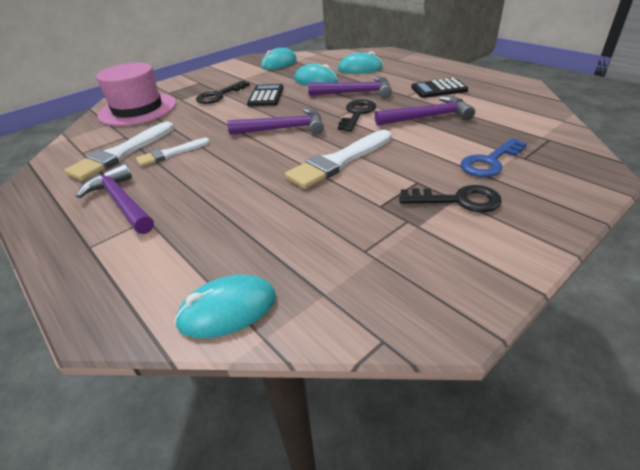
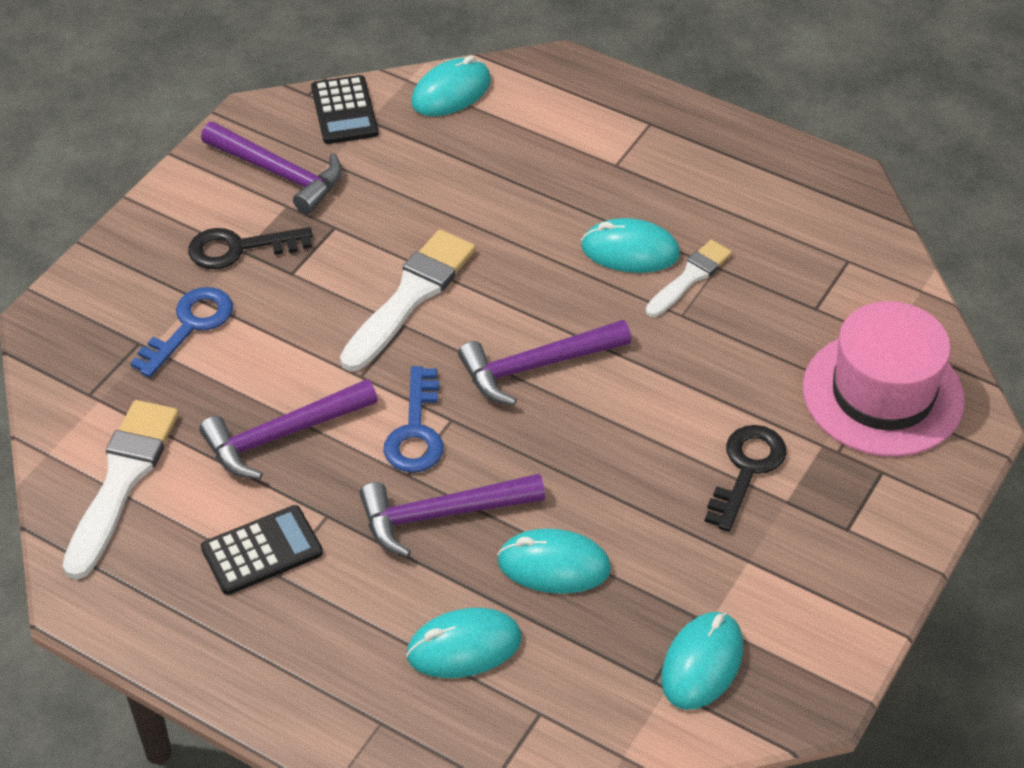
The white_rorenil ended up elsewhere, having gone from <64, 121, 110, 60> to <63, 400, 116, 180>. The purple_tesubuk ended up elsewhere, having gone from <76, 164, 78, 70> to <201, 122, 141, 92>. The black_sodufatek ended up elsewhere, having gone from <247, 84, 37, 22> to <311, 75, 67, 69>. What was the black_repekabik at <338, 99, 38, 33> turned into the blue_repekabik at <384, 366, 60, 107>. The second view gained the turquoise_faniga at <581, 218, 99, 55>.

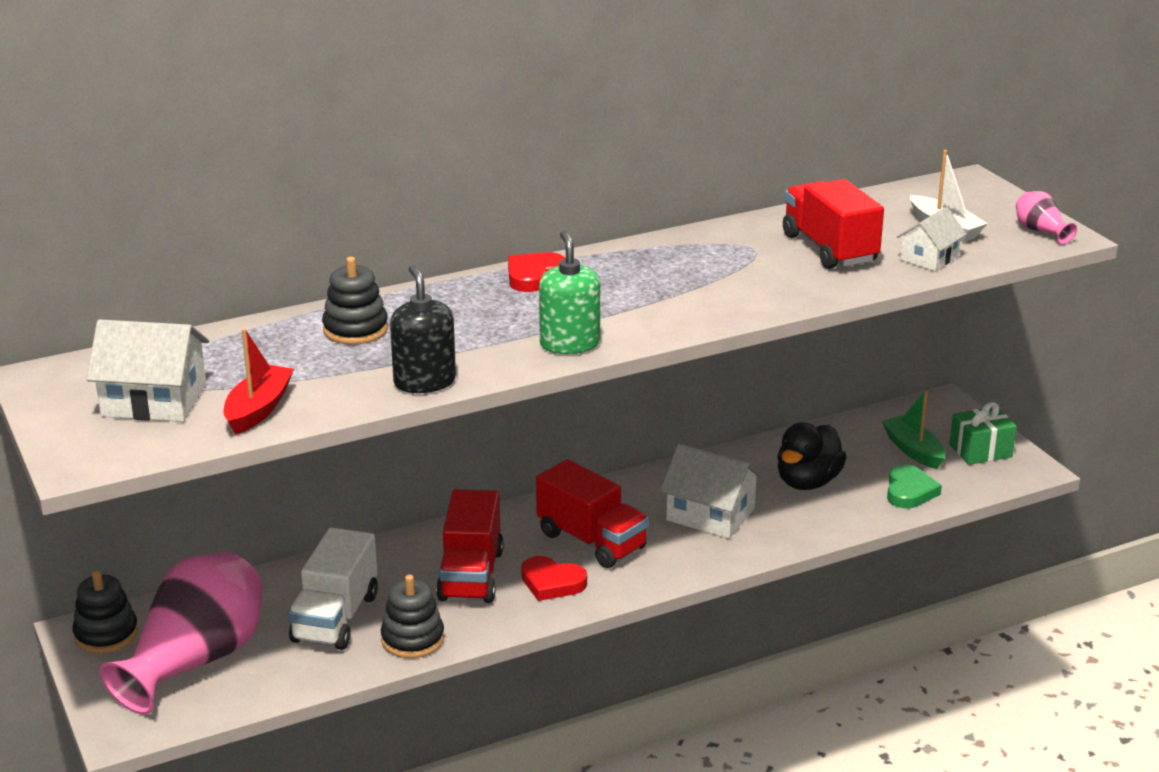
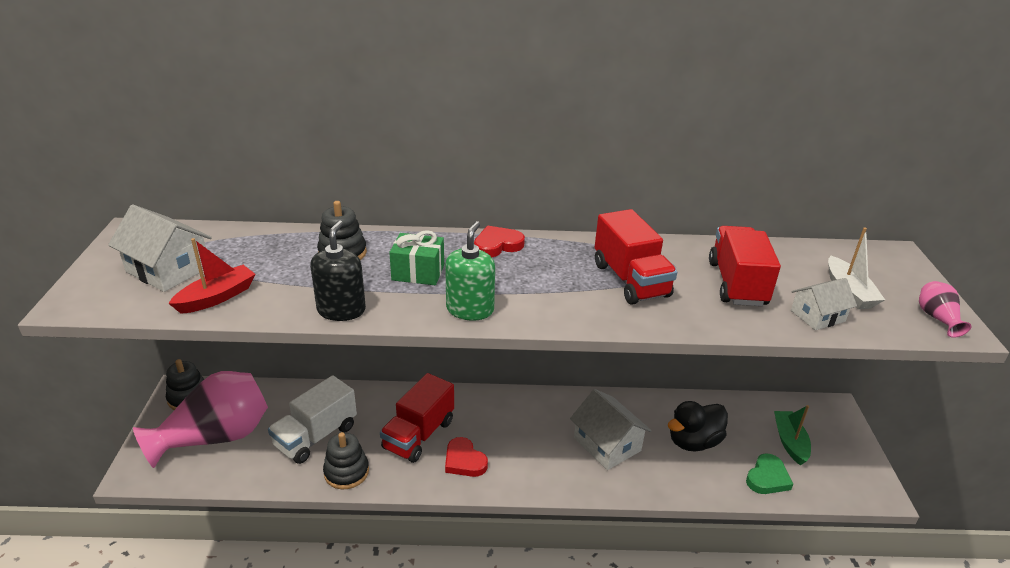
The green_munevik ended up elsewhere, having gone from <949, 402, 68, 63> to <389, 230, 55, 55>. The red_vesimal ended up elsewhere, having gone from <536, 459, 113, 109> to <595, 209, 82, 95>.

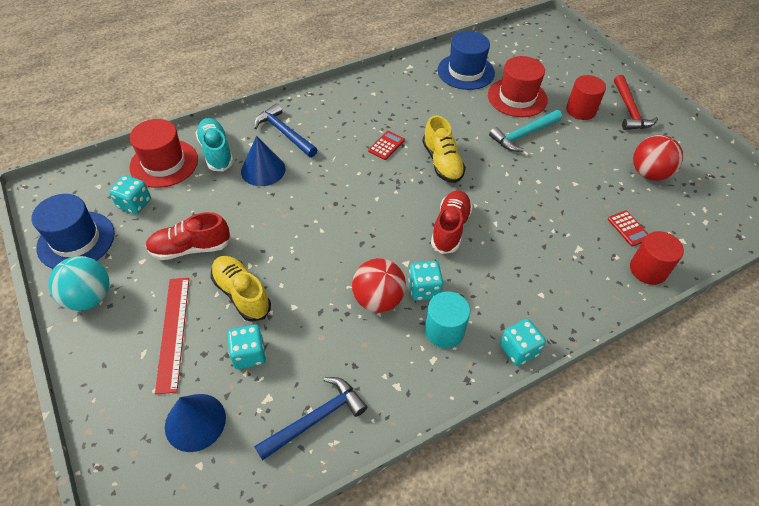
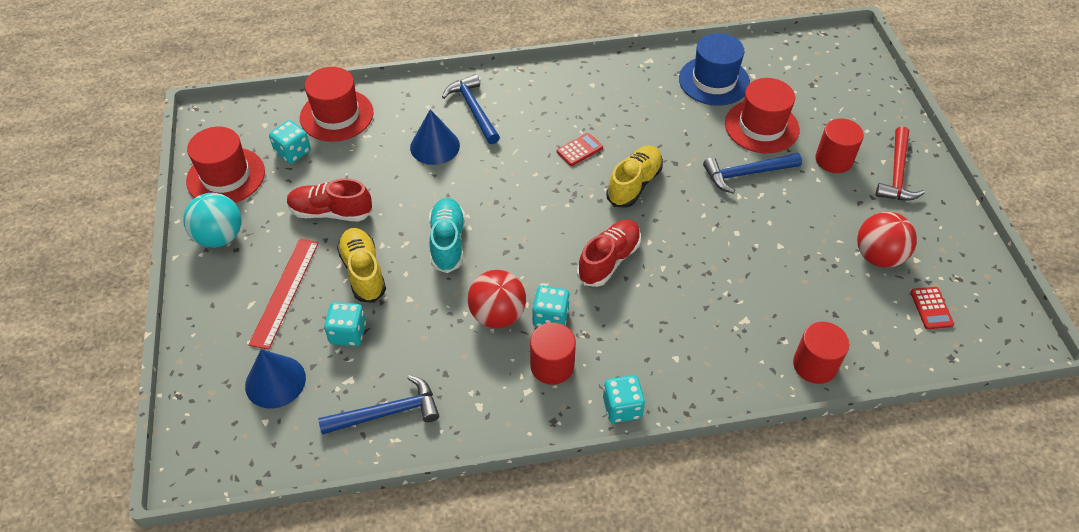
What was the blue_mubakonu at <32, 194, 83, 75> turned into the red_mubakonu at <186, 127, 79, 76>. The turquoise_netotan ended up elsewhere, having gone from <195, 118, 39, 53> to <429, 198, 36, 75>. What was the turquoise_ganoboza at <425, 292, 45, 56> turned into the red_ganoboza at <530, 322, 46, 63>. The yellow_netotan at <422, 115, 44, 68> ended up facing another way, 150 degrees counterclockwise from before. What was the turquoise_tesubuk at <489, 110, 73, 42> turned into the blue_tesubuk at <703, 153, 99, 41>. The red_sodufatek ended up elsewhere, having gone from <608, 211, 40, 35> to <910, 287, 44, 42>.

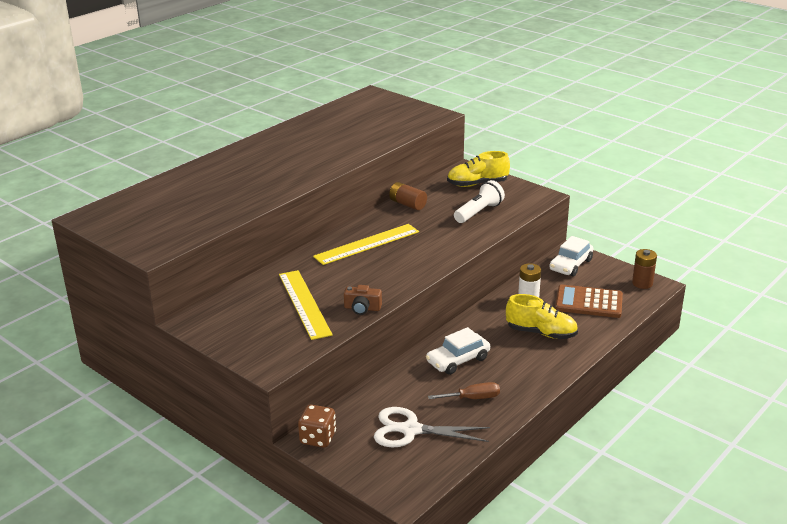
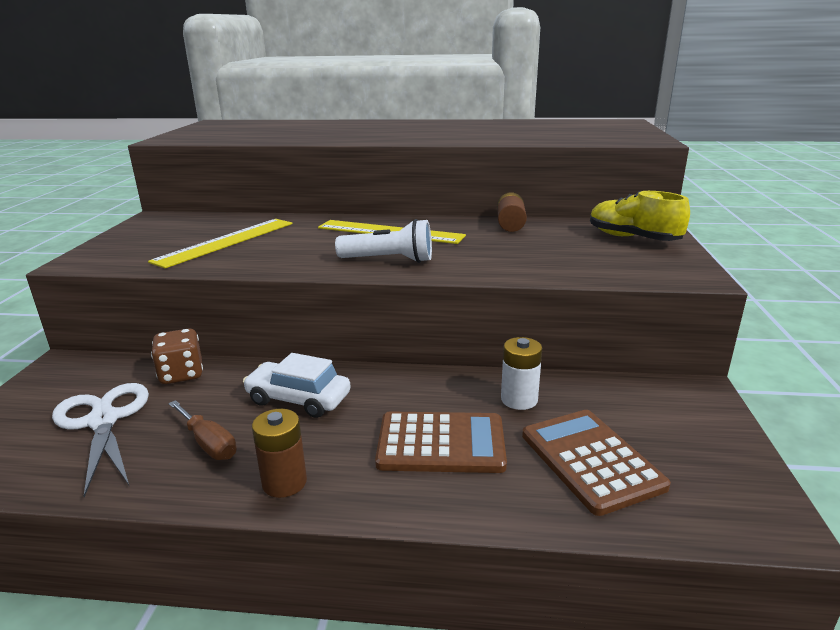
The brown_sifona ended up elsewhere, having gone from <298, 405, 38, 43> to <151, 328, 52, 56>. The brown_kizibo ended up elsewhere, having gone from <632, 249, 25, 40> to <252, 409, 55, 89>. The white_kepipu ended up elsewhere, having gone from <454, 180, 51, 43> to <335, 219, 97, 44>. Where the yellow_netotan stood at <506, 294, 72, 45>, the brown_sodufatek came to stand at <375, 411, 132, 62>. The second view lost the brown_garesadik at <344, 285, 38, 30>. The second view lost the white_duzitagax at <549, 236, 45, 41>.

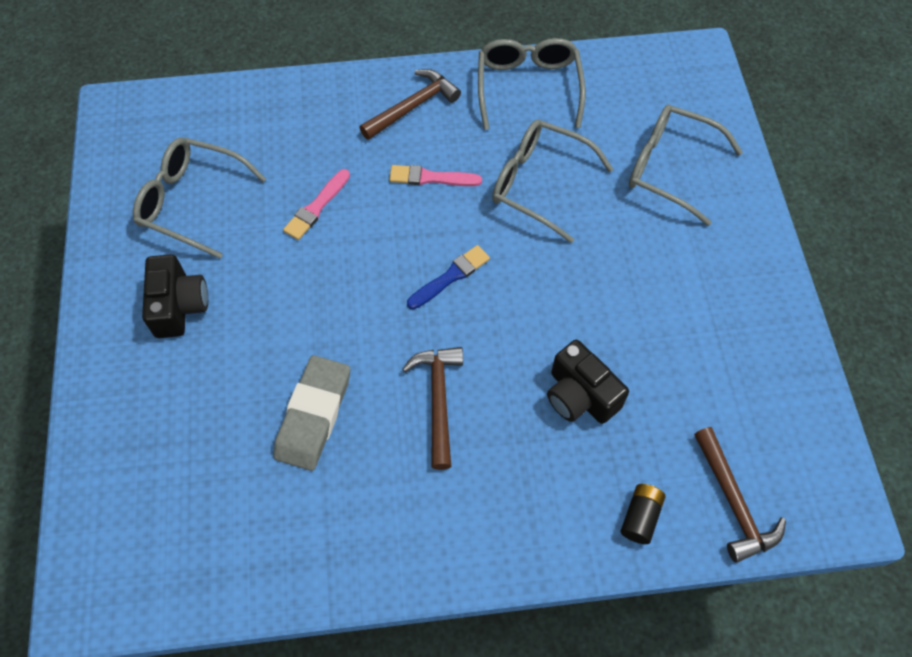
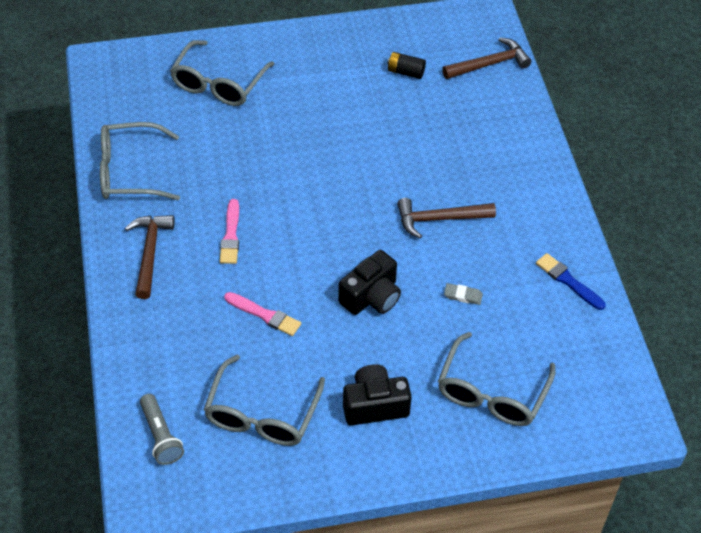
The brown_tesubuk at <359, 69, 102, 71> ended up facing another way, 45 degrees clockwise from before. The second view gained the grey_kepipu at <140, 394, 44, 71>. The black_garesadik ended up elsewhere, having gone from <547, 340, 82, 84> to <338, 250, 63, 65>. The black_kizibo ended up elsewhere, having gone from <621, 484, 45, 60> to <387, 52, 39, 27>. The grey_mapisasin ended up elsewhere, having gone from <492, 119, 121, 124> to <438, 332, 118, 94>. The size of the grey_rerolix at <273, 355, 77, 116> changed by a factor of 0.43. The blue_rorenil ended up elsewhere, having gone from <407, 245, 83, 65> to <536, 253, 70, 57>.

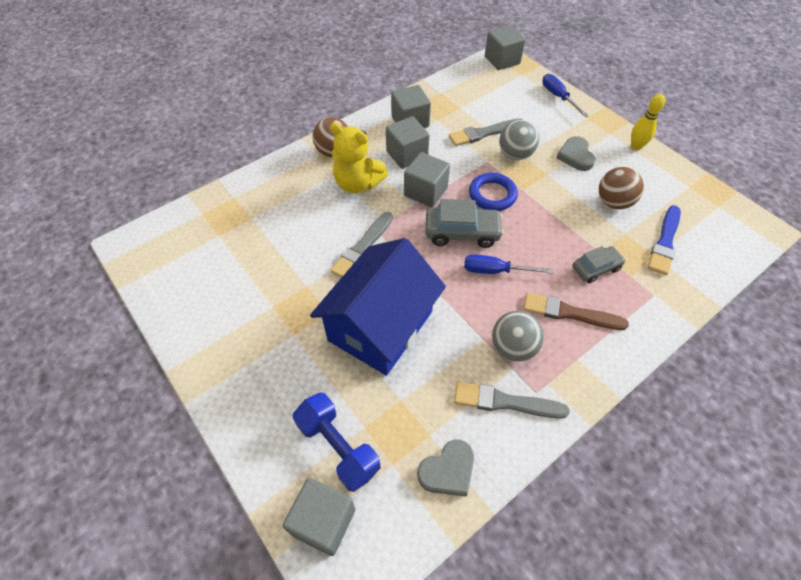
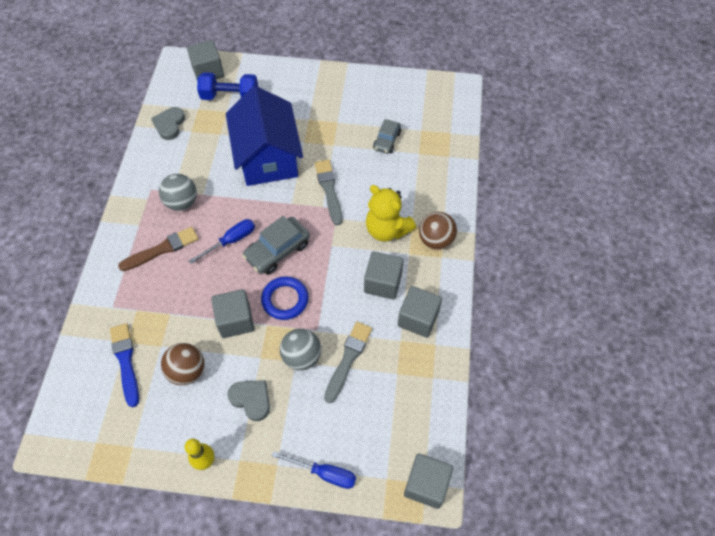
The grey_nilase ended up elsewhere, having gone from <404, 152, 46, 55> to <211, 289, 43, 49>. The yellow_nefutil at <330, 123, 58, 70> ended up facing another way, 120 degrees counterclockwise from before. The grey_duzitagax ended up elsewhere, having gone from <572, 246, 54, 37> to <373, 119, 28, 35>. The second view lost the grey_rorenil at <454, 382, 116, 37>.

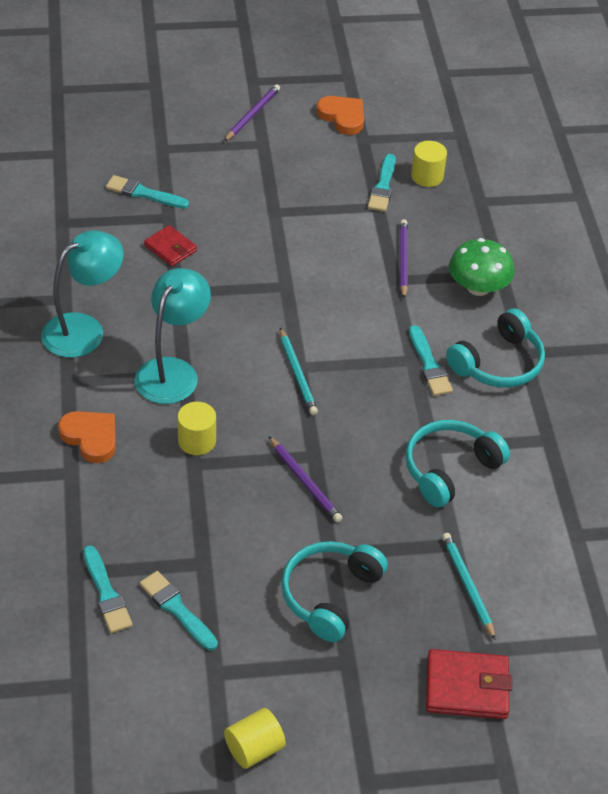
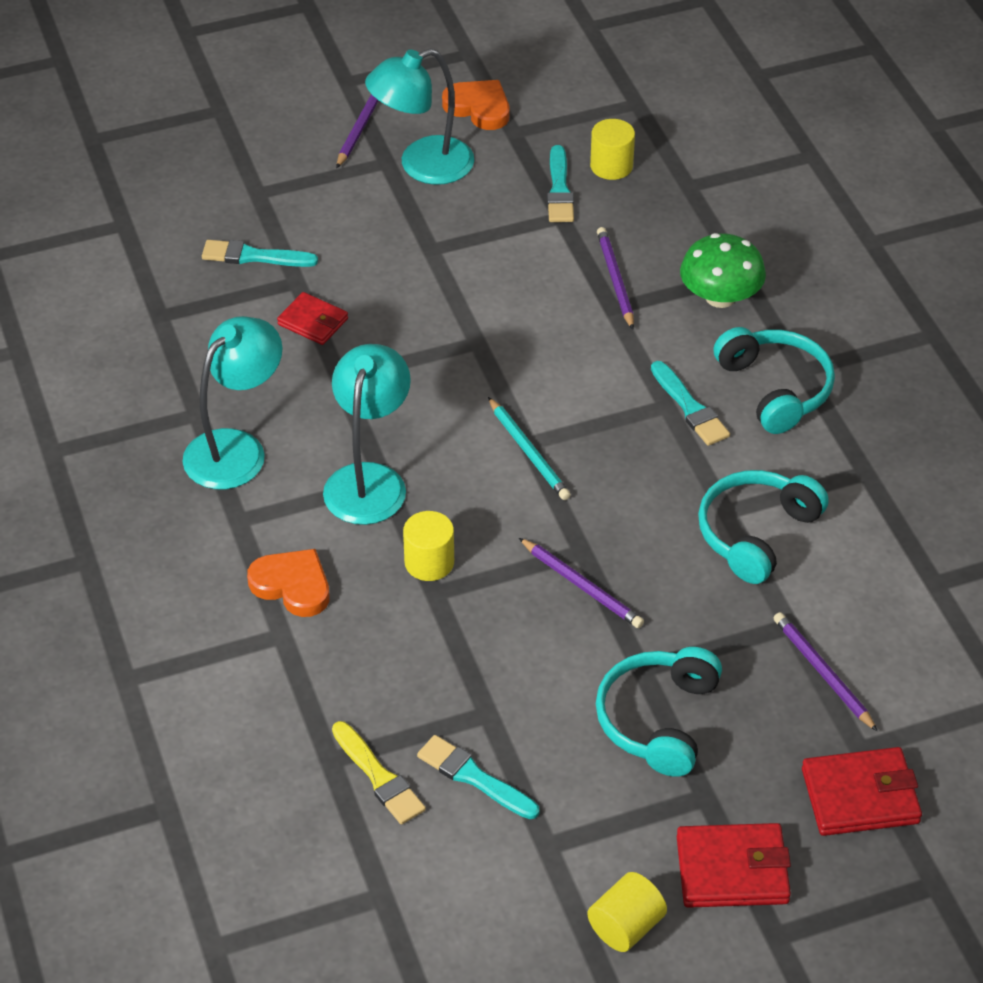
What was the turquoise_rorenil at <83, 545, 50, 88> turned into the yellow_rorenil at <332, 721, 94, 103>. The second view gained the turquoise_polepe at <365, 48, 109, 137>. The second view gained the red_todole at <677, 823, 114, 85>. The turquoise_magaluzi at <446, 309, 99, 79> ended up facing another way, 60 degrees counterclockwise from before. What was the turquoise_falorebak at <442, 533, 53, 107> turned into the purple_falorebak at <774, 612, 104, 120>.

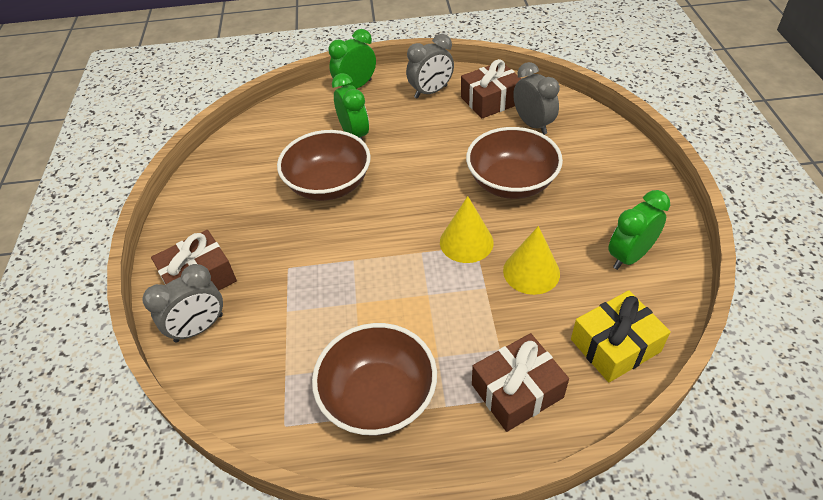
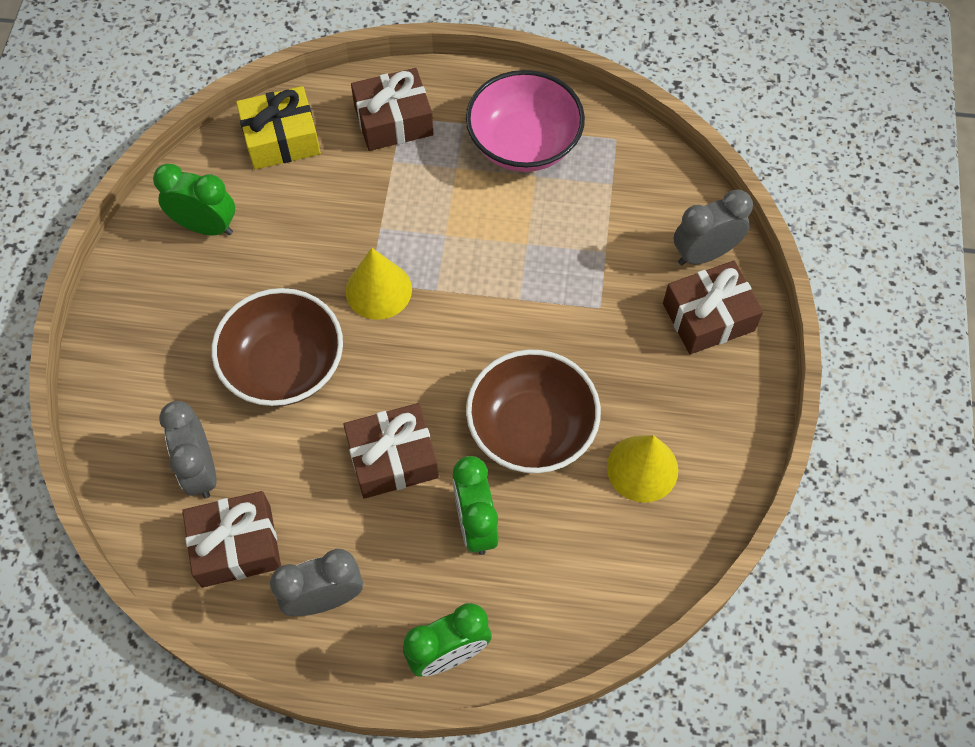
The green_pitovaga at <608, 190, 62, 80> ended up facing another way, 135 degrees counterclockwise from before. The second view gained the brown_munevik at <343, 403, 96, 96>. What was the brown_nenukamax at <312, 323, 125, 113> turned into the pink_nenukamax at <466, 70, 119, 102>. The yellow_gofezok ended up elsewhere, having gone from <503, 226, 57, 69> to <607, 435, 71, 68>.

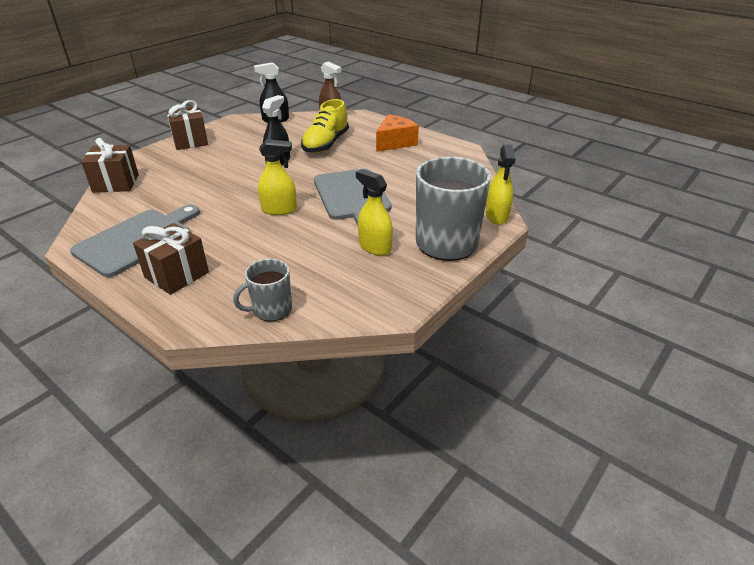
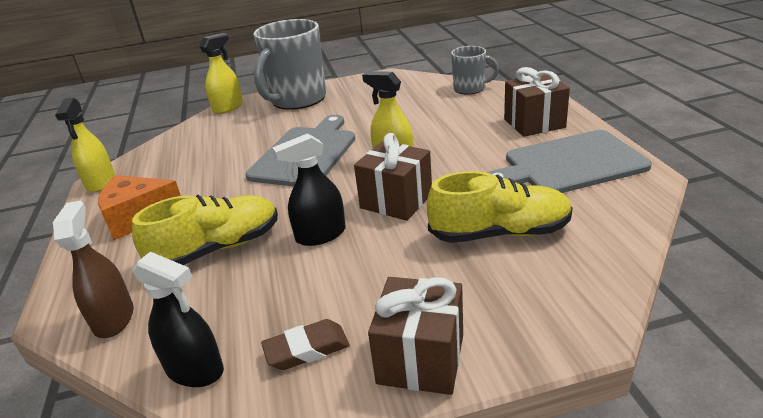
The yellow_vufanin ended up elsewhere, having gone from <356, 169, 37, 87> to <55, 98, 60, 94>. The second view gained the brown_rerolix at <261, 319, 89, 51>. The brown_munevik ended up elsewhere, having gone from <81, 138, 58, 55> to <354, 133, 78, 88>. The second view gained the yellow_netotan at <427, 171, 146, 72>.

